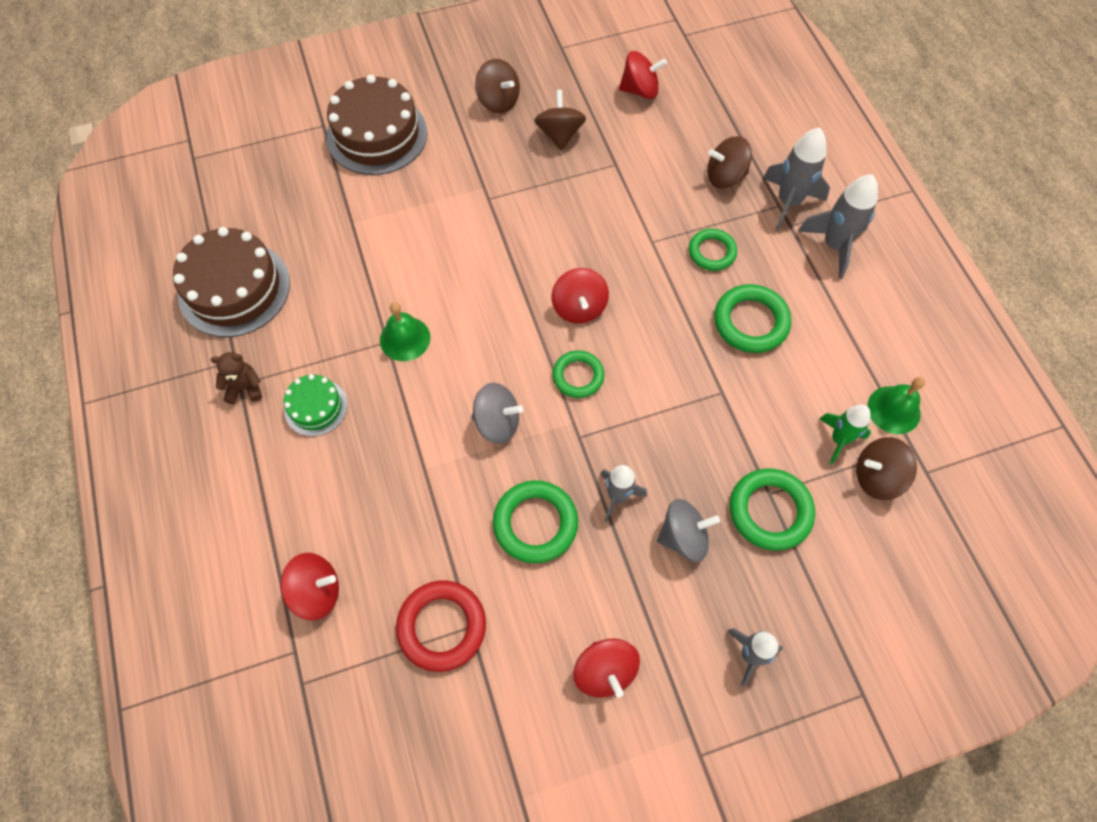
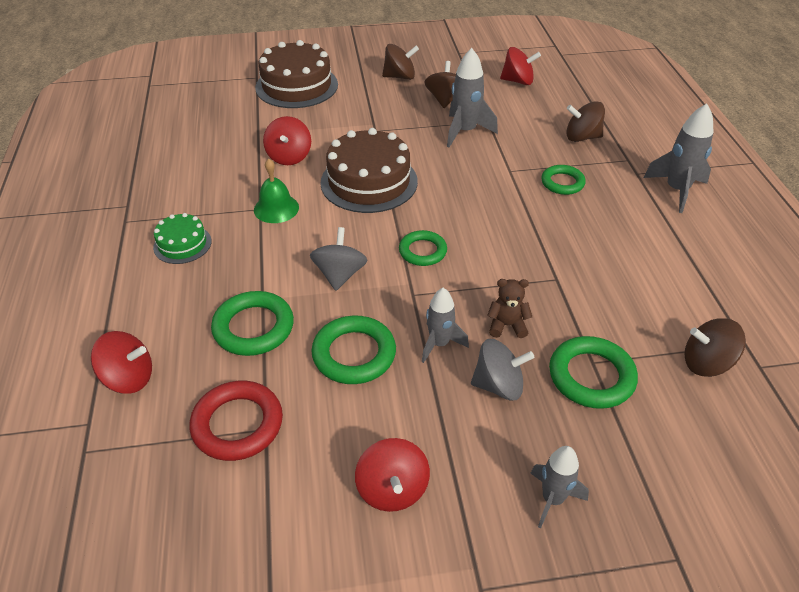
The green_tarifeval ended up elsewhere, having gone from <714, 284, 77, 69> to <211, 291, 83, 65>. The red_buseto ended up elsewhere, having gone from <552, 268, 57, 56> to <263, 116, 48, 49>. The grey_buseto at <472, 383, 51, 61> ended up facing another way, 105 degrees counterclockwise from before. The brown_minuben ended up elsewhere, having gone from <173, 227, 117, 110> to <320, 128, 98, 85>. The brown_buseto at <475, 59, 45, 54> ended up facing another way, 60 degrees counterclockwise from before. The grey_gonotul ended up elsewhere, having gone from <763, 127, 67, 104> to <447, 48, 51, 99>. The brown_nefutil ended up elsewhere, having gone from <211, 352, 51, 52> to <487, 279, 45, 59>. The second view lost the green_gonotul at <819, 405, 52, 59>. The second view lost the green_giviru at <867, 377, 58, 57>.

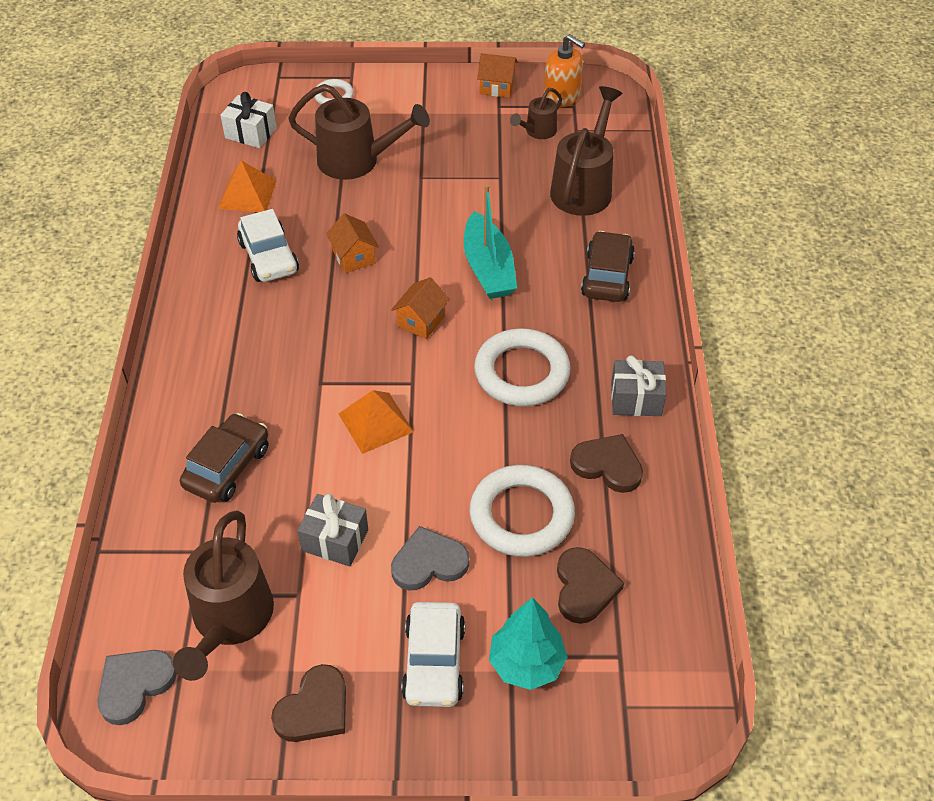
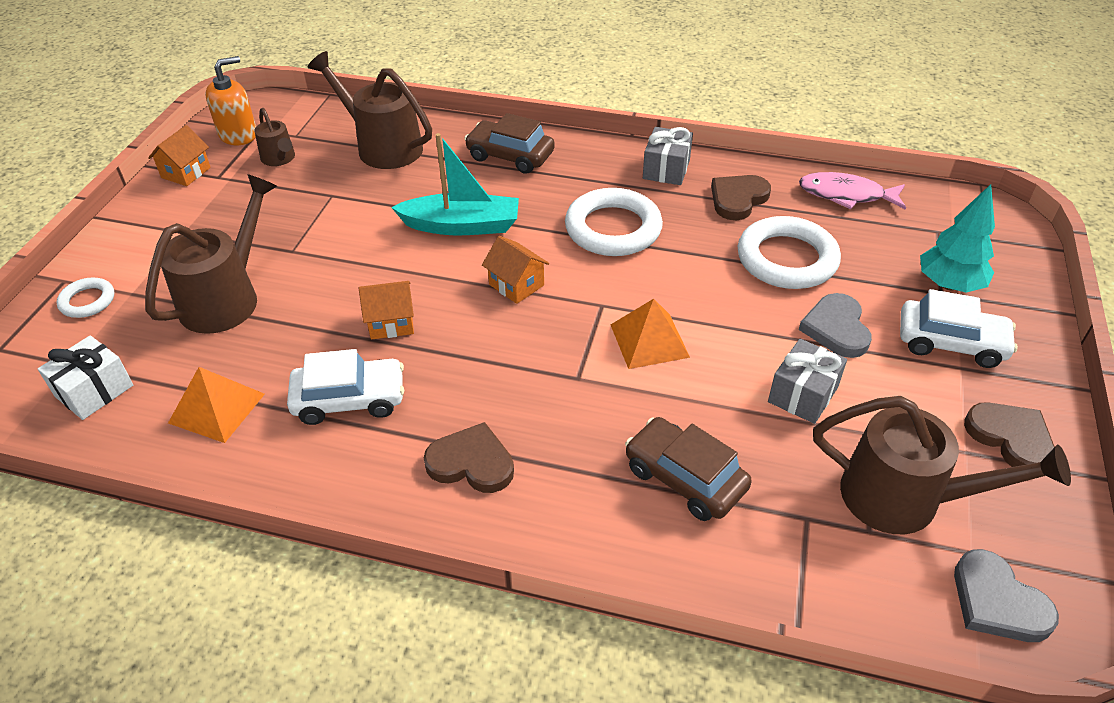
The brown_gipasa ended up elsewhere, having gone from <557, 547, 67, 77> to <424, 422, 90, 71>. The second view gained the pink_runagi at <799, 172, 107, 38>.

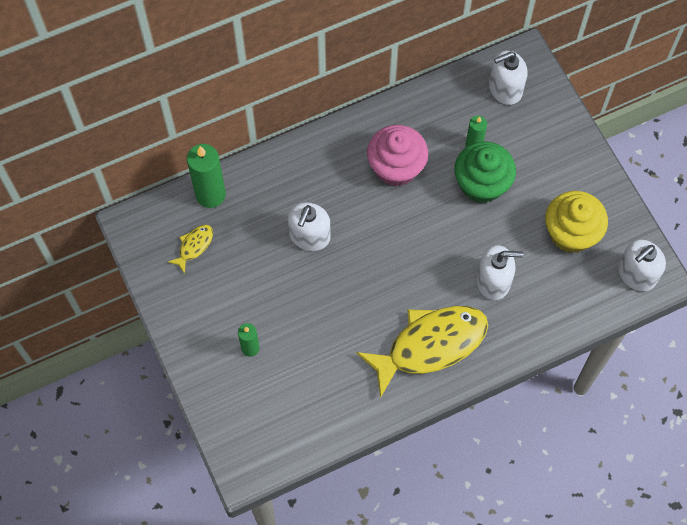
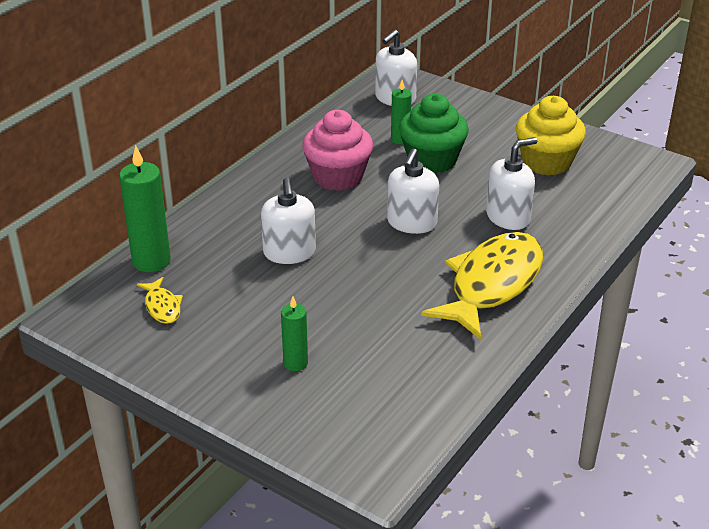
The yellow_runagi at <168, 225, 45, 49> ended up facing another way, 150 degrees clockwise from before. The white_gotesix ended up elsewhere, having gone from <618, 239, 48, 52> to <387, 148, 52, 86>.

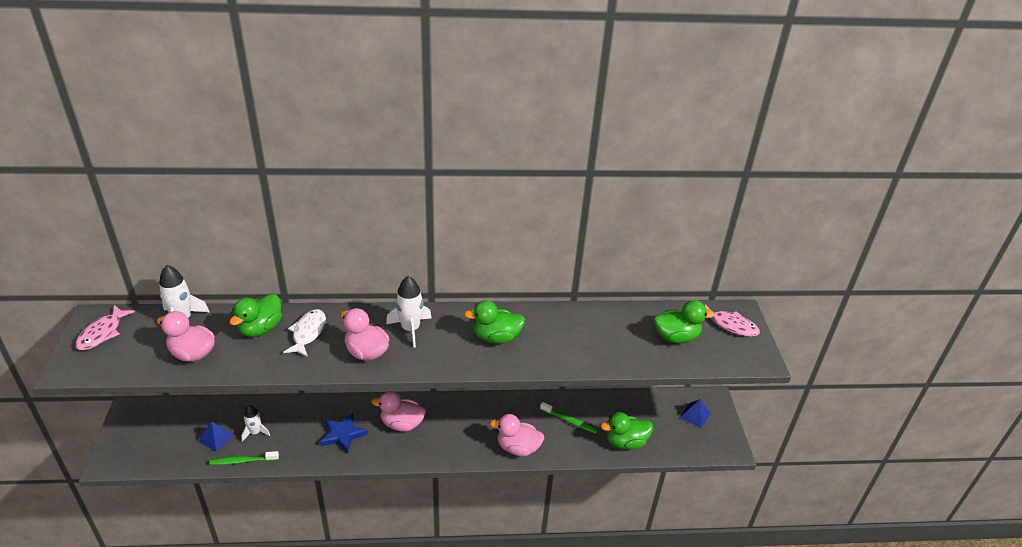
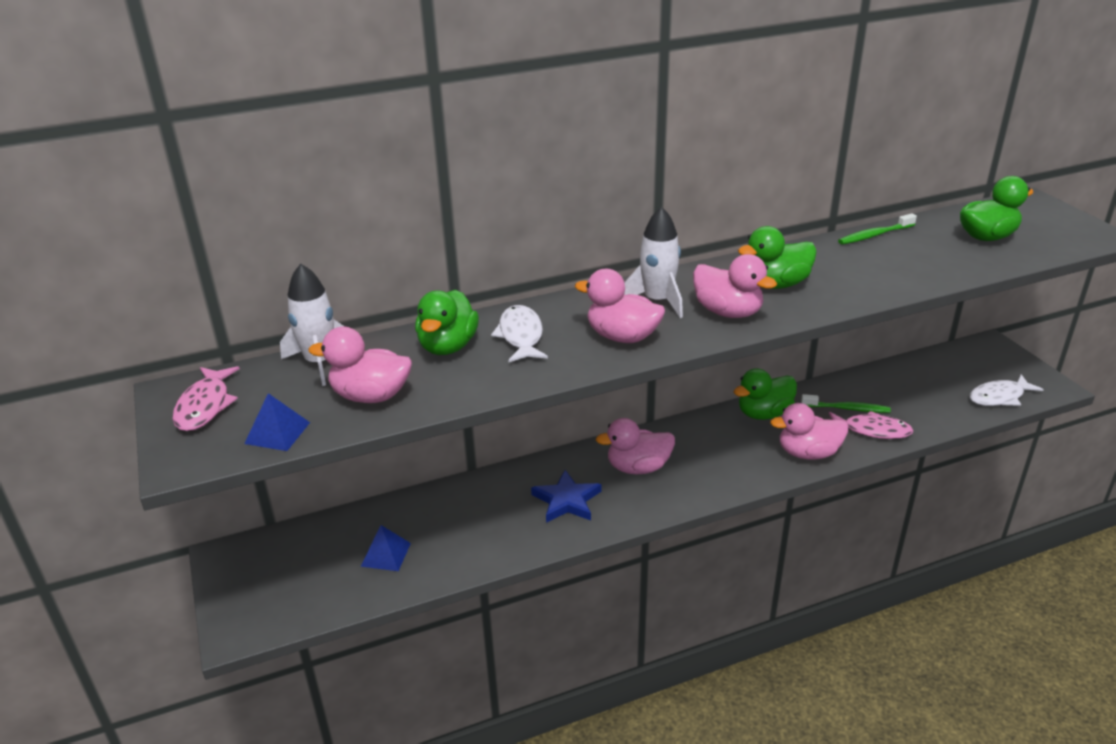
The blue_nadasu ended up elsewhere, having gone from <680, 399, 31, 29> to <244, 393, 66, 58>. The second view gained the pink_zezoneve at <693, 254, 84, 64>. The green_zezoneve ended up elsewhere, having gone from <600, 412, 53, 37> to <733, 368, 64, 52>. The pink_runagi ended up elsewhere, having gone from <704, 304, 56, 33> to <829, 411, 85, 28>. The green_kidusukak ended up elsewhere, having gone from <209, 451, 70, 14> to <838, 213, 79, 32>. The second view gained the white_runagi at <970, 374, 74, 32>. The second view lost the white_gonotul at <241, 405, 29, 37>.

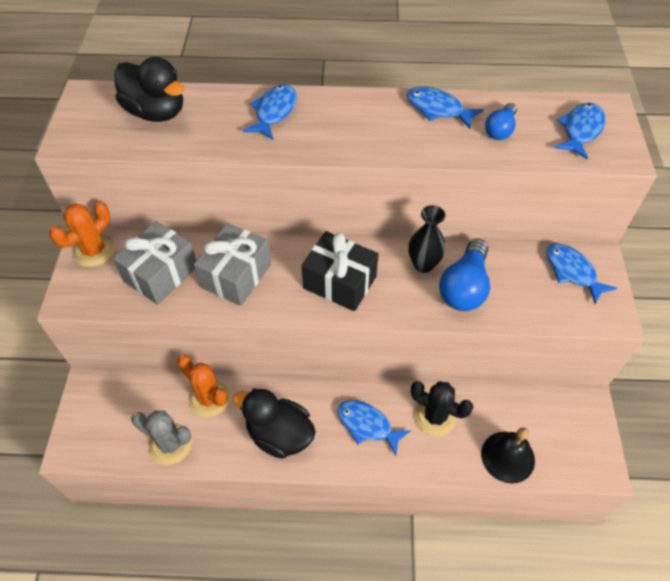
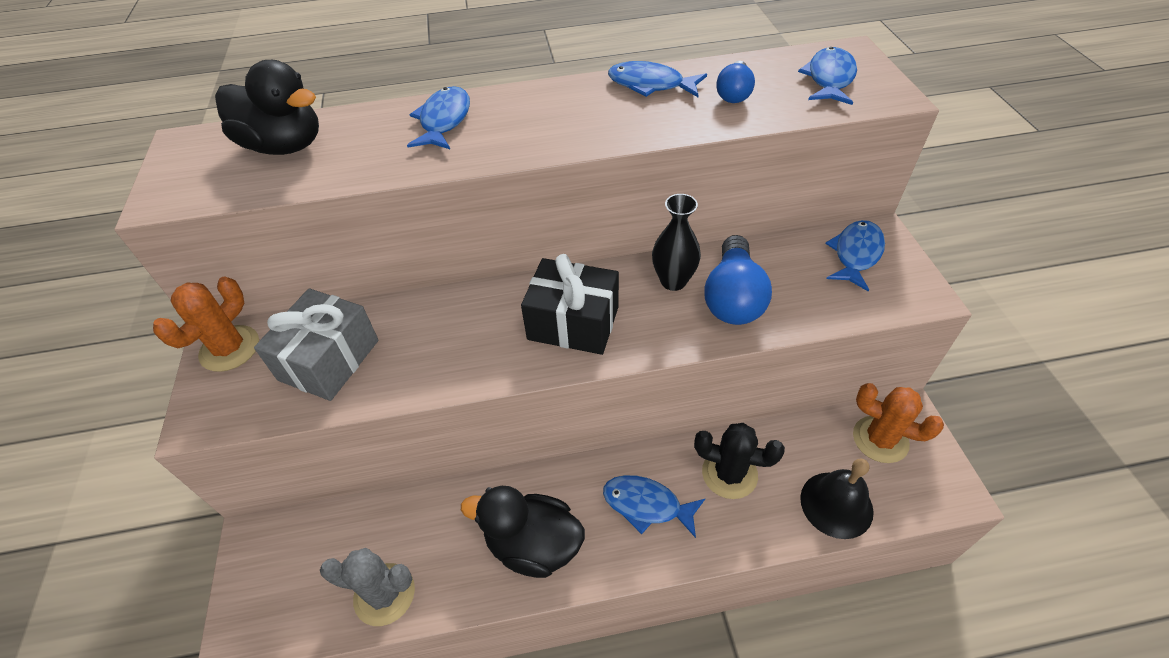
The blue_runagi at <546, 244, 71, 60> ended up facing another way, 75 degrees clockwise from before. The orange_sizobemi ended up elsewhere, having gone from <177, 355, 53, 62> to <853, 383, 91, 80>. The second view lost the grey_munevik at <194, 223, 77, 83>.

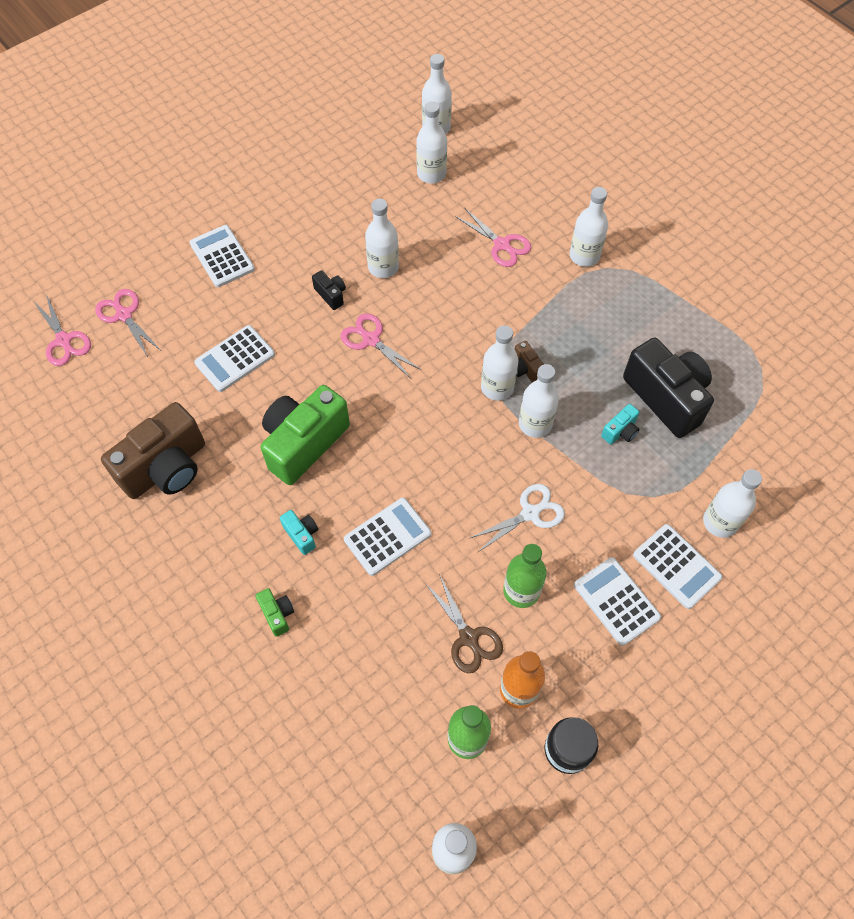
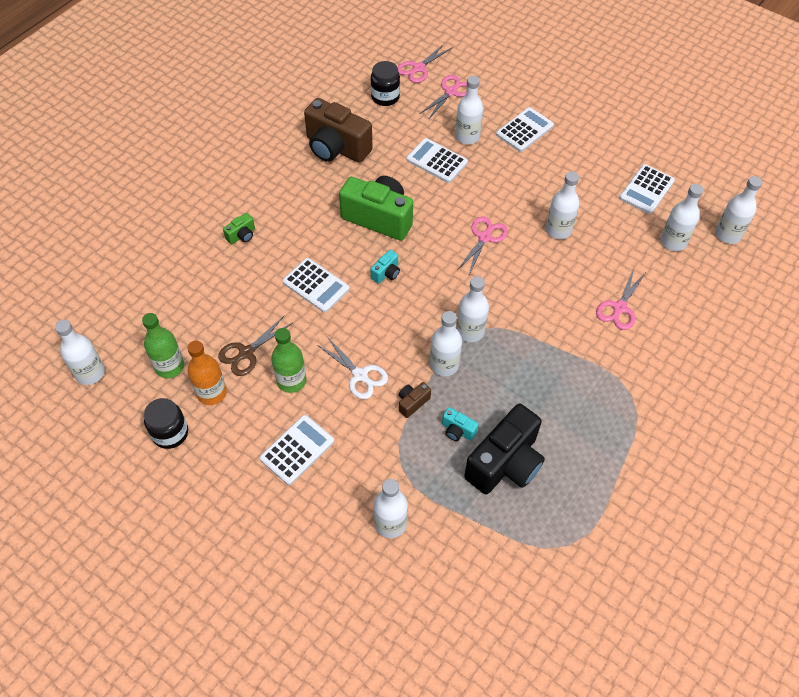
The second view gained the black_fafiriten at <371, 61, 29, 45>. The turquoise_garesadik ended up elsewhere, having gone from <280, 510, 38, 45> to <371, 250, 29, 34>. The brown_garesadik ended up elsewhere, having gone from <515, 341, 29, 42> to <399, 382, 32, 36>. The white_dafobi ended up elsewhere, having gone from <570, 187, 38, 80> to <455, 76, 28, 68>. The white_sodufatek ended up elsewhere, having gone from <633, 524, 90, 85> to <619, 164, 56, 50>. The second view lost the black_garesadik at <312, 270, 34, 40>.

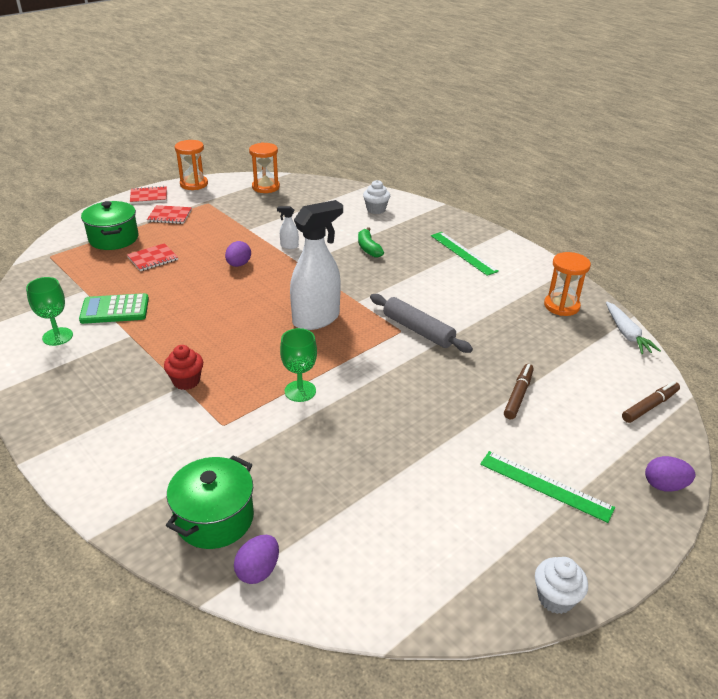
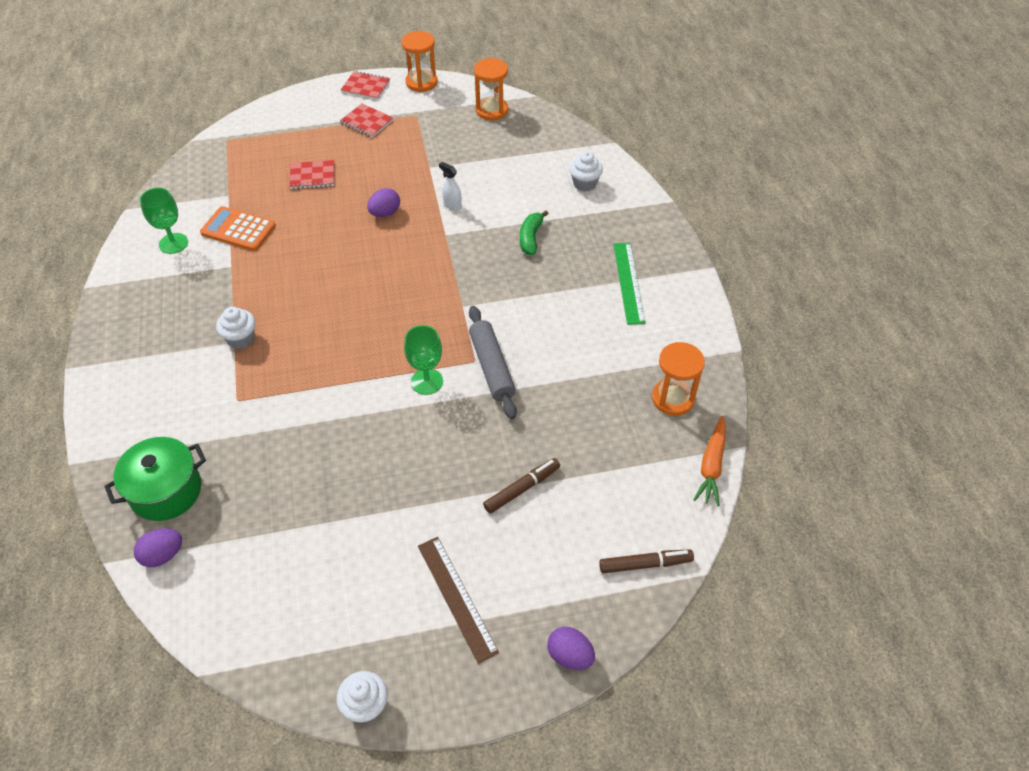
What was the green_sodufatek at <79, 293, 70, 31> turned into the orange_sodufatek at <200, 206, 76, 45>. What was the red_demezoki at <164, 345, 39, 45> turned into the white_demezoki at <216, 307, 39, 42>. The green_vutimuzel ended up elsewhere, having gone from <280, 328, 37, 74> to <404, 325, 39, 70>. What was the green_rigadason at <480, 451, 135, 72> turned into the brown_rigadason at <418, 537, 81, 127>. What was the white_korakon at <606, 302, 55, 52> turned into the orange_korakon at <694, 416, 32, 90>. The second view lost the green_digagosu at <81, 201, 57, 49>. The second view lost the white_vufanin at <290, 200, 53, 130>.

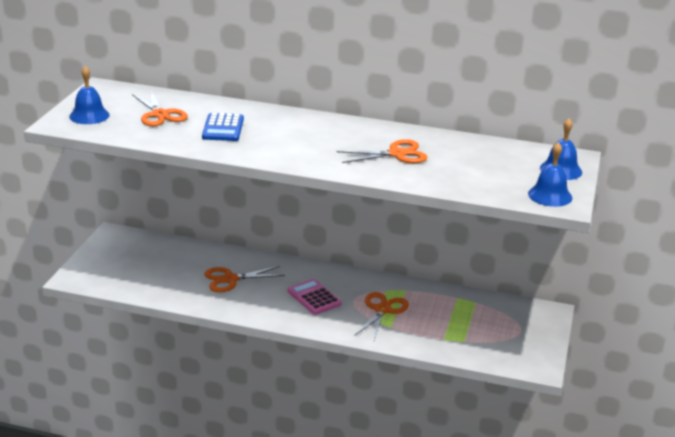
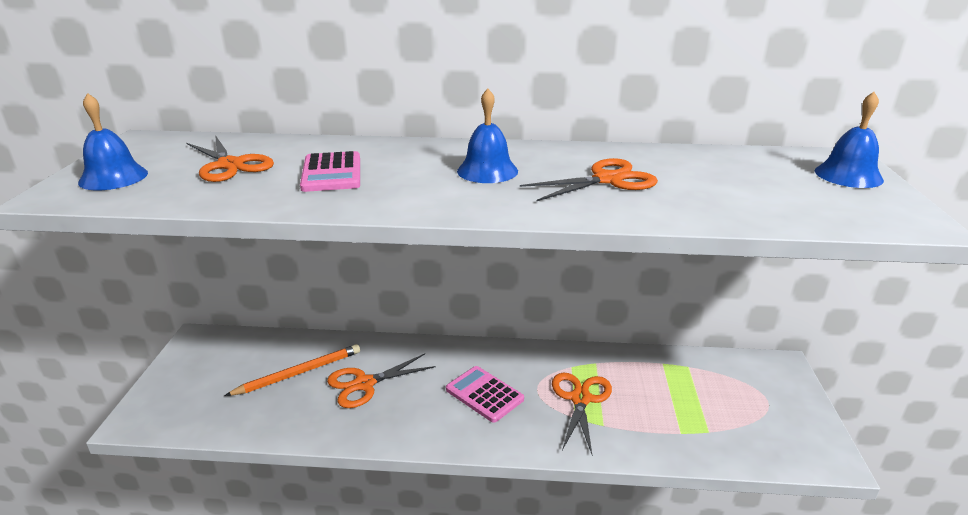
The second view gained the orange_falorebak at <224, 344, 136, 52>. What was the blue_sodufatek at <202, 113, 42, 28> turned into the pink_sodufatek at <300, 151, 60, 41>. The blue_giviru ended up elsewhere, having gone from <528, 142, 44, 65> to <457, 89, 61, 94>.

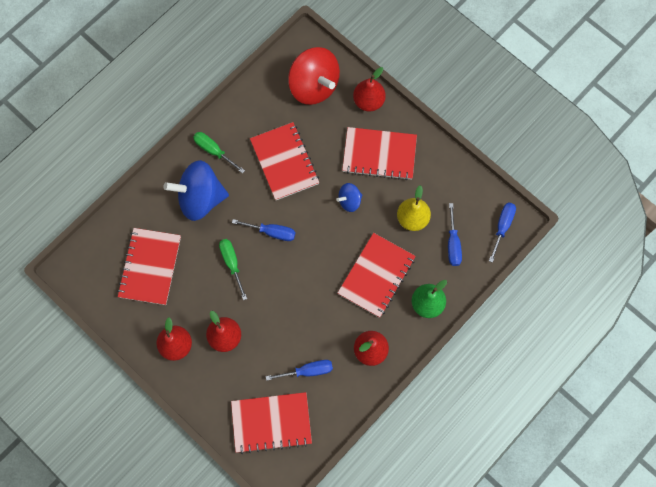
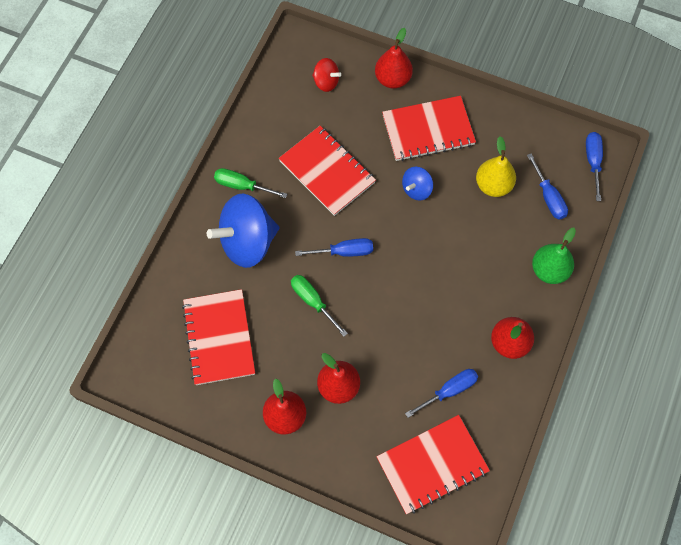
The size of the red_buseto at <288, 47, 52, 58> changed by a factor of 0.49. The second view lost the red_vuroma at <338, 233, 78, 85>.

